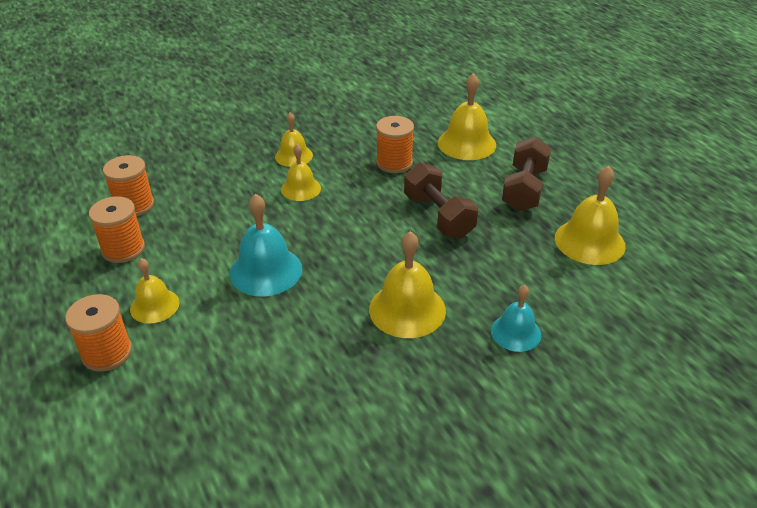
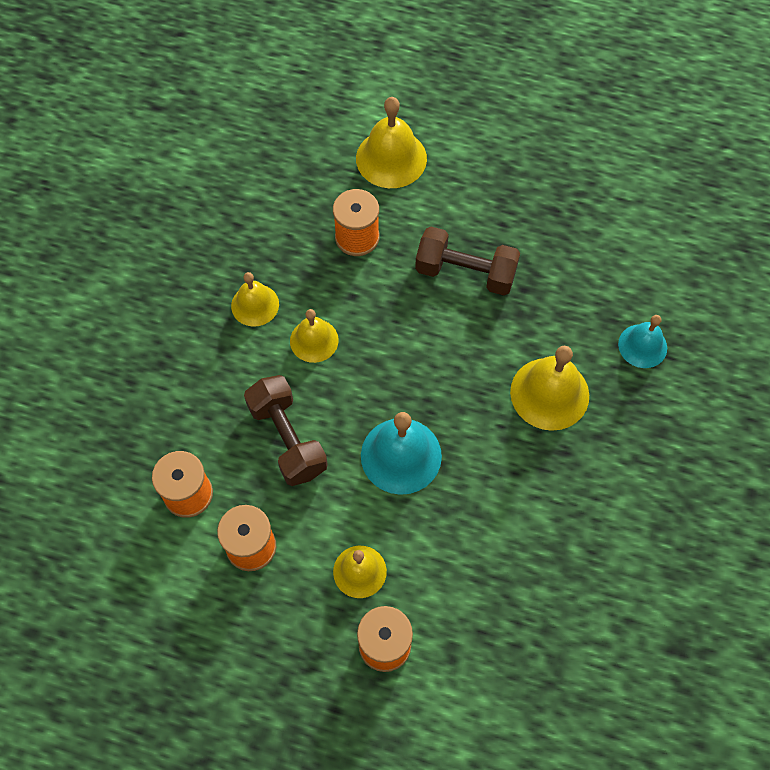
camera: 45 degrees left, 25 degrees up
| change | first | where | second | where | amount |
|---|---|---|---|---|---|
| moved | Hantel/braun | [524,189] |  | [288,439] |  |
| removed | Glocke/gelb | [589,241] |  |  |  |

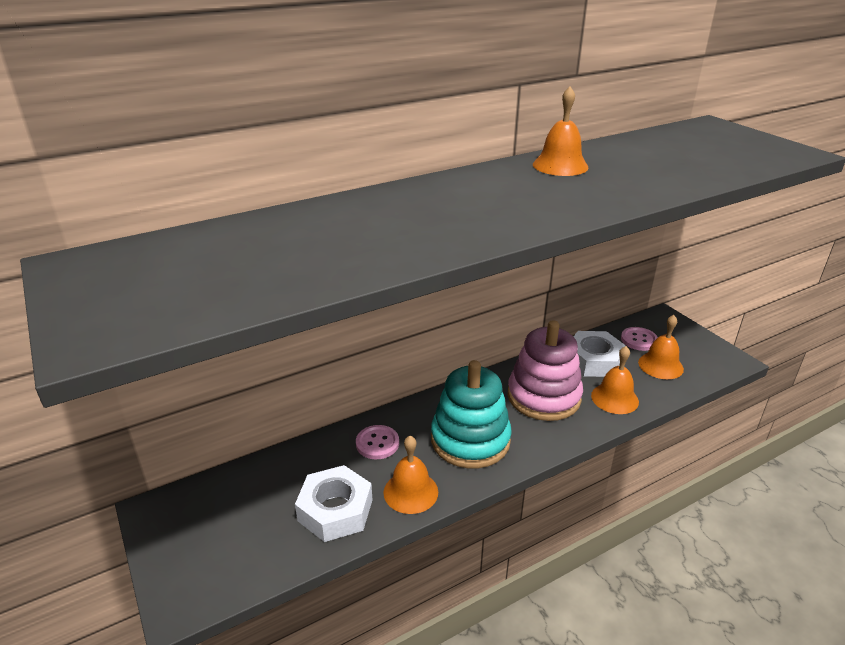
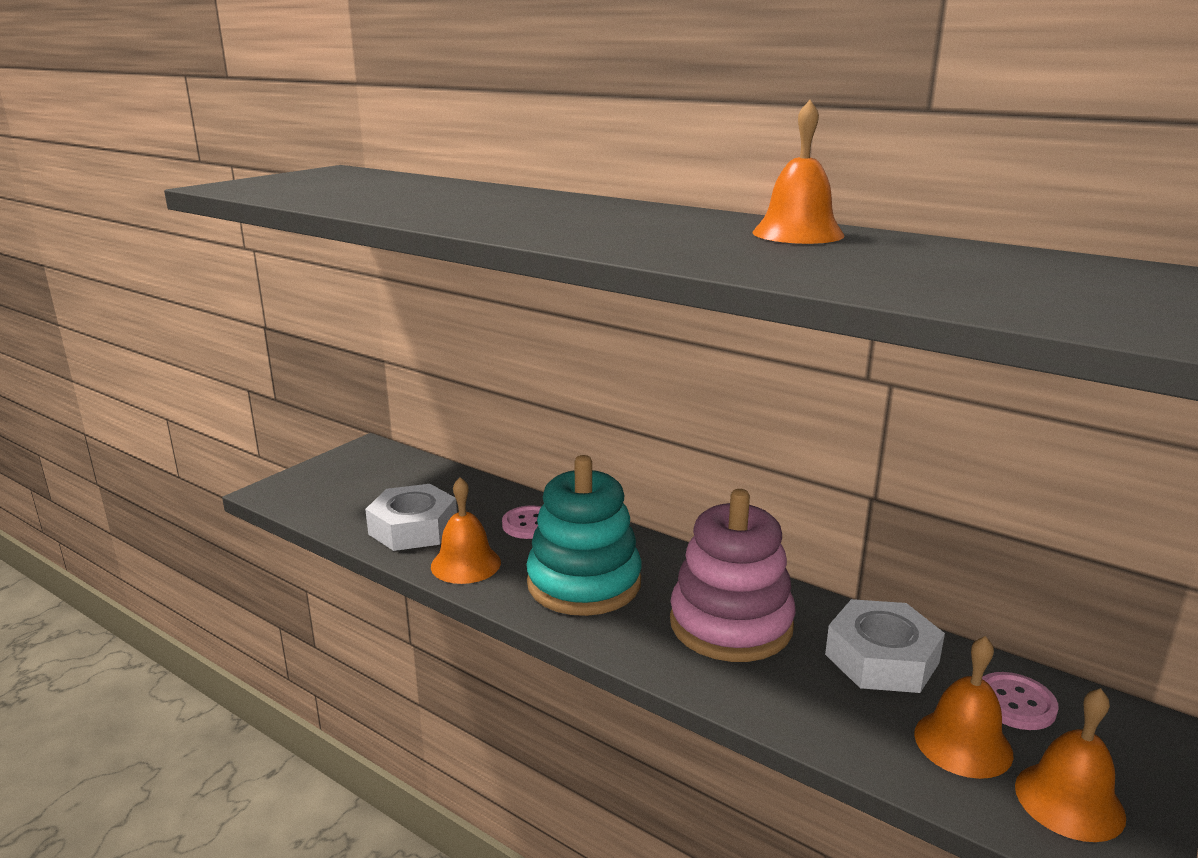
camera: 65 degrees right, 10 degrees down
| change | first | where | second | where | amount |
|---|---|---|---|---|---|
| moved | Glocke/orange | [614,398] |  | [1069,801] |  |

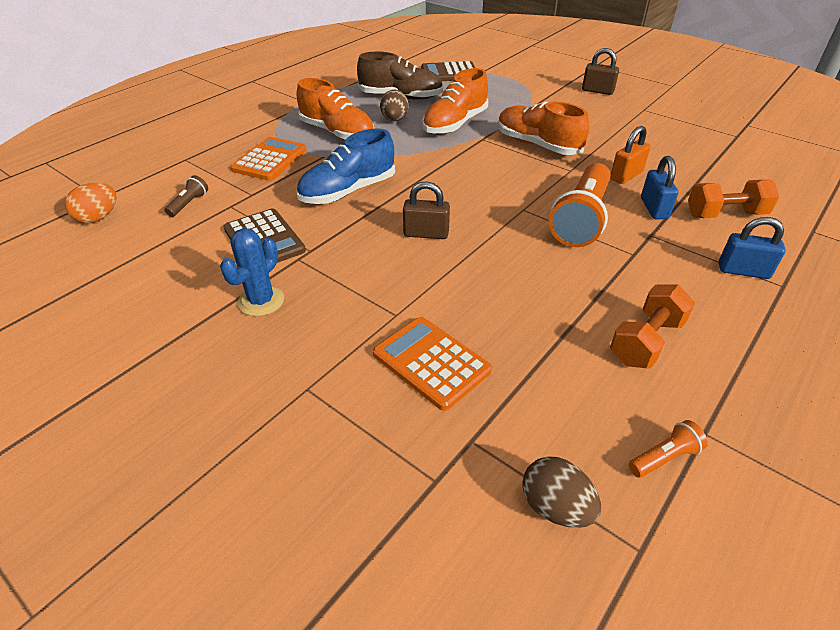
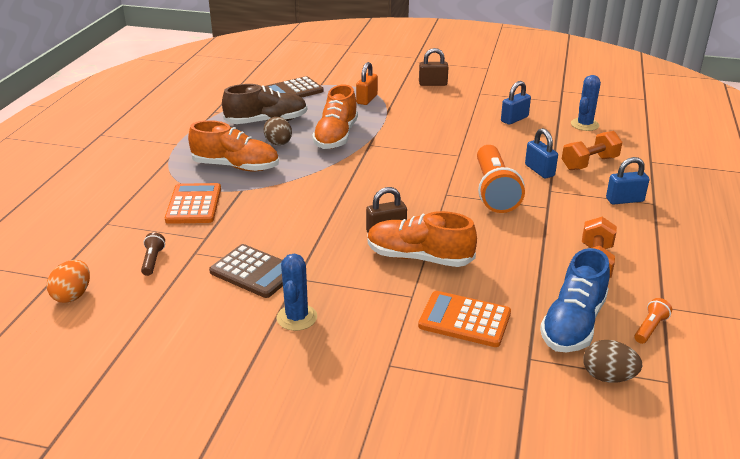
camera: 25 degrees left, 10 degrees down
| change | first | where | second | where | amount |
|---|---|---|---|---|---|
| moved | Schuh/blau | [348,191] |  | [573,323] |  |
| moved | Schuh/orange | [537,145] |  | [419,257] |  |
| moved | Vorhängeschloss/orange | [626,175] |  | [367,99] |  |
| added |  |  | Vorhängeschloss/blau | [514,119] |  |
| added |  |  | Kaktus/blau | [584,125] |  |

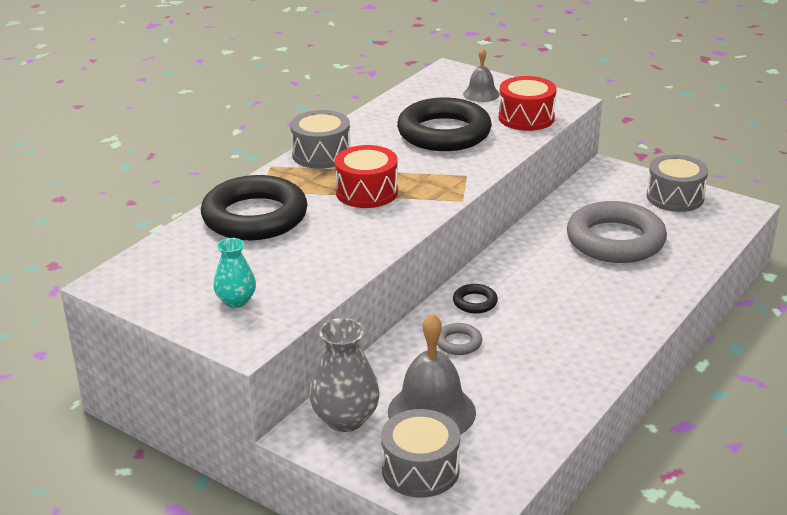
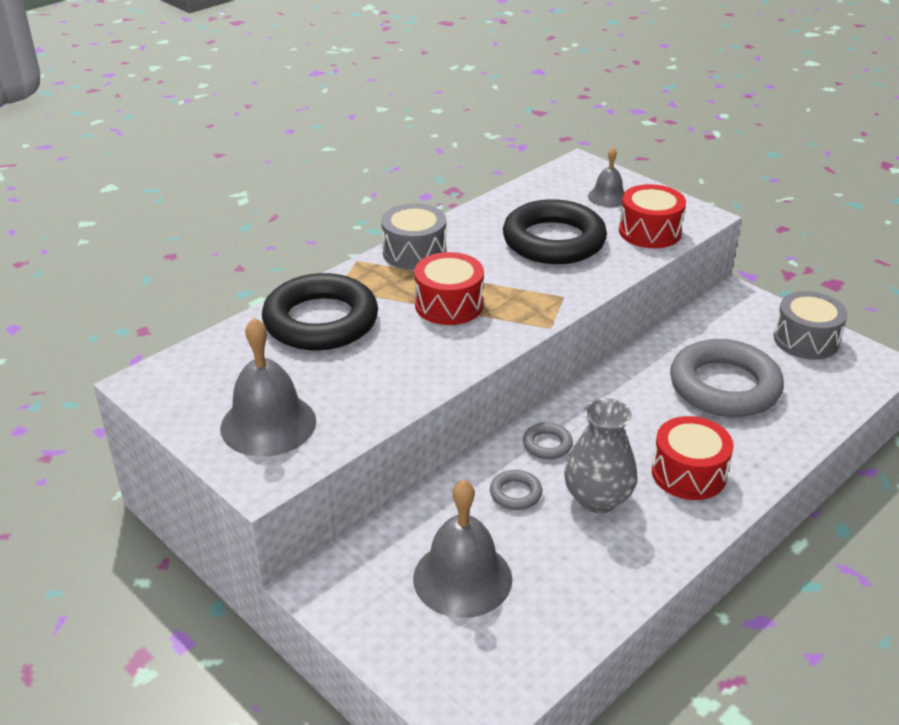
camera: 10 degrees right, 5 degrees up
| change | first | where | second | where | amount |
|---|---|---|---|---|---|
| replaced | Vase/türkis | [236,301] | Glocke/grau | [268,424] |  |
| moved | Vase/grau | [345,419] |  | [597,499] |  |
| removed | Trommel/grau | [420,470] |  |  |  |
| recoloured | Ring/schwarz | [475,302] | Ring/grau | [547,444] |  |
| added |  |  | Trommel/rot | [688,473] |  |

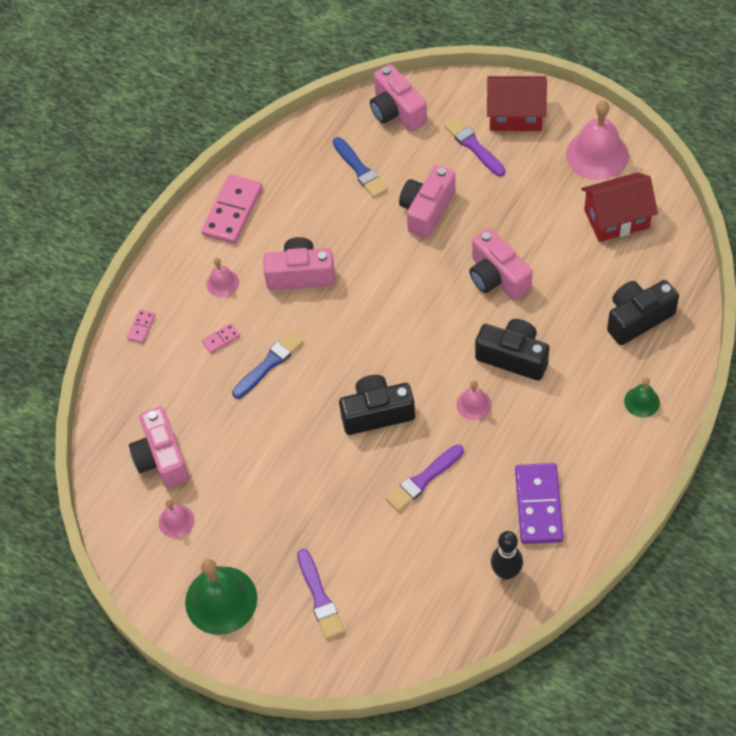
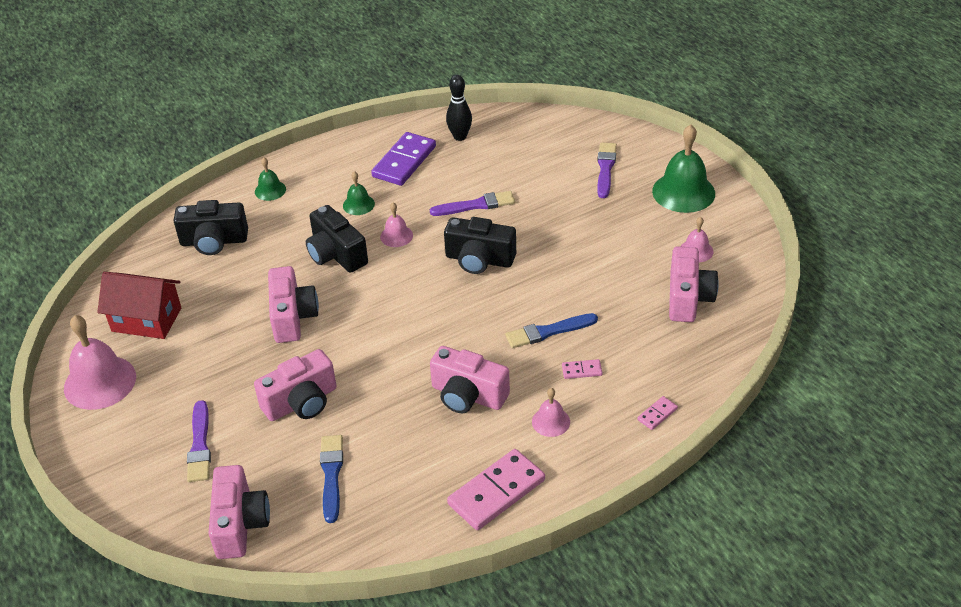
camera: 155 degrees left, 15 degrees down
| change | first | where | second | where | amount |
|---|---|---|---|---|---|
| removed | Haus/rot | [515,115] |  |  |  |
| added |  |  | Glocke/grün | [358,204] |  |

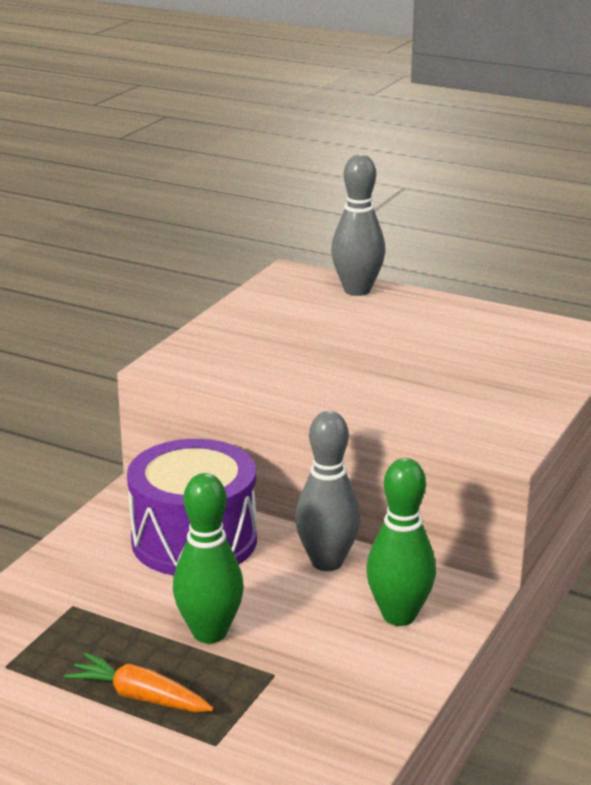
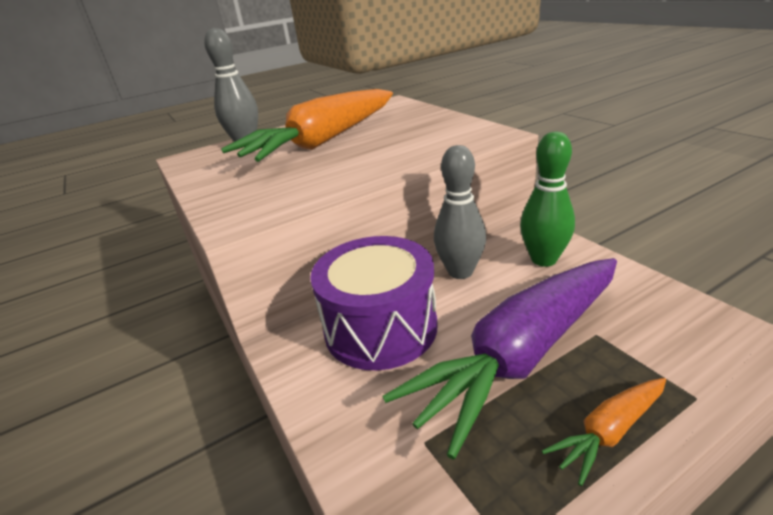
camera: 55 degrees left, 5 degrees up
| change | first | where | second | where | amount |
|---|---|---|---|---|---|
| replaced | Bowlingkegel/grün | [209,633] | Karotte/lila | [522,355] |  |
| added |  |  | Karotte/orange | [323,141] |  |

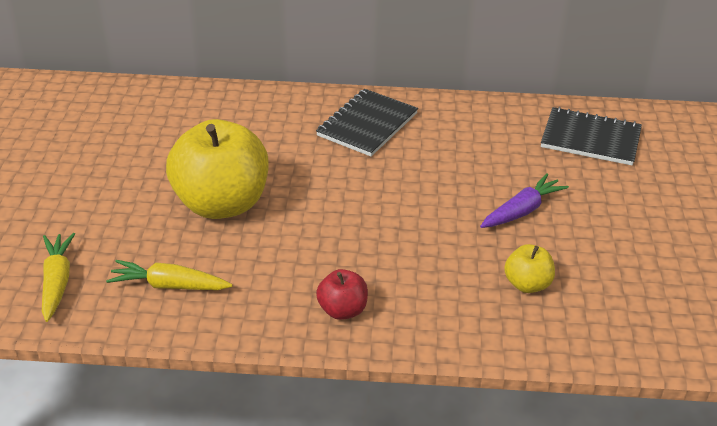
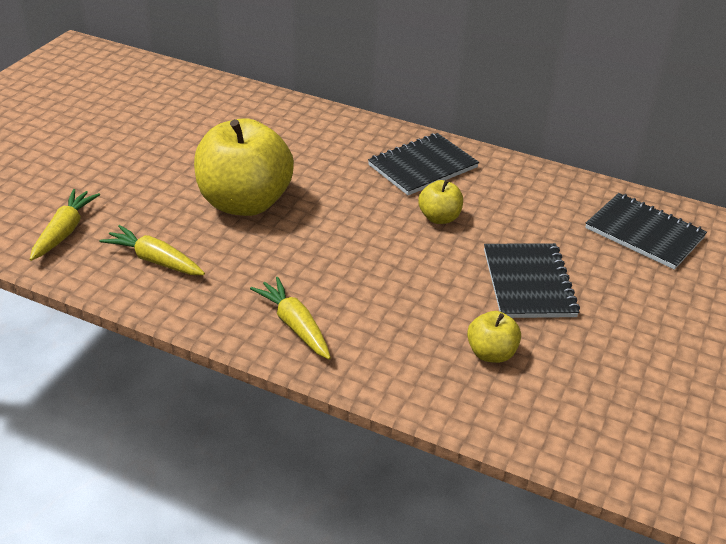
camera: 20 degrees right, 0 degrees up
| change | first | where | second | where | amount |
|---|---|---|---|---|---|
| replaced | Apfel/rot | [342,310] | Karotte/gelb | [295,325] |  |
| replaced | Karotte/lila | [522,211] | Notizbuch/schwarz | [528,283] |  |
| added |  |  | Apfel/gelb | [439,218] |  |

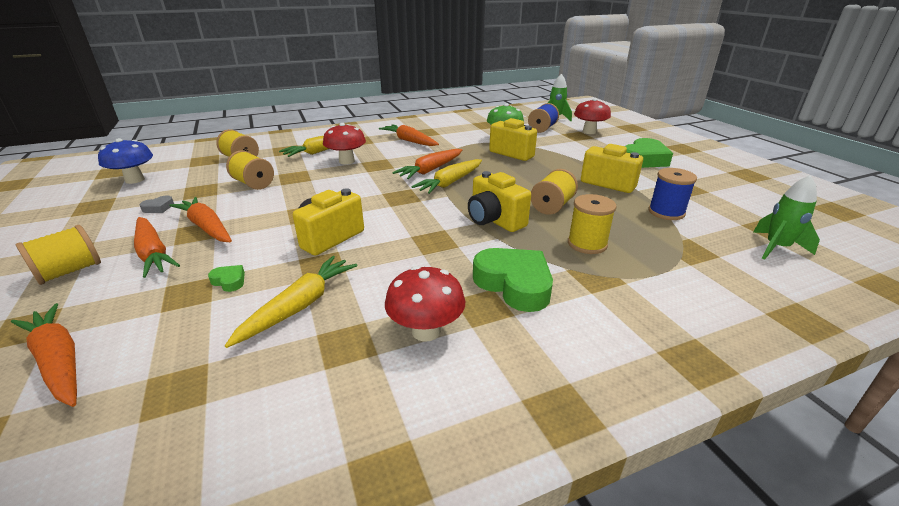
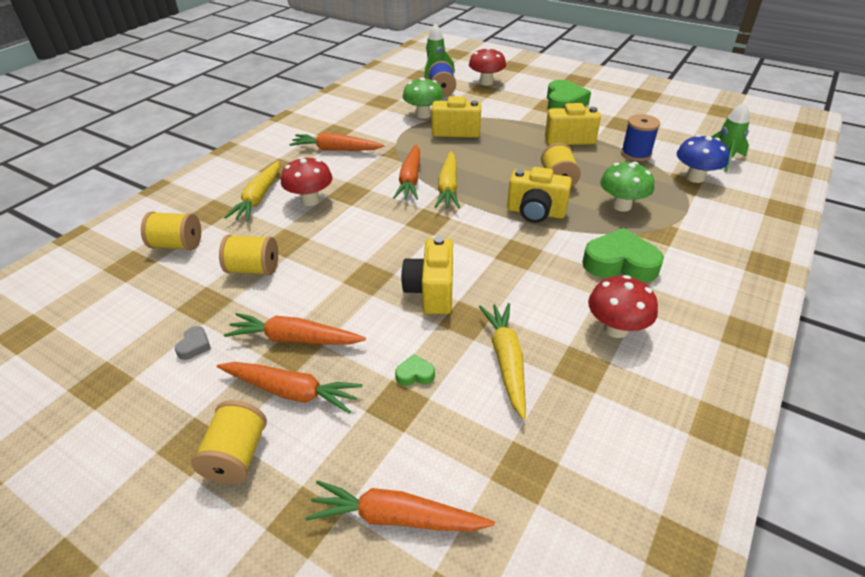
camera: 35 degrees left, 10 degrees up
| change | first | where | second | where | amount |
|---|---|---|---|---|---|
| moved | Pilz/blau | [135,180] |  | [695,178] |  |
| replaced | Garnrolle/gelb | [587,244] | Pilz/grün | [621,206] |  |

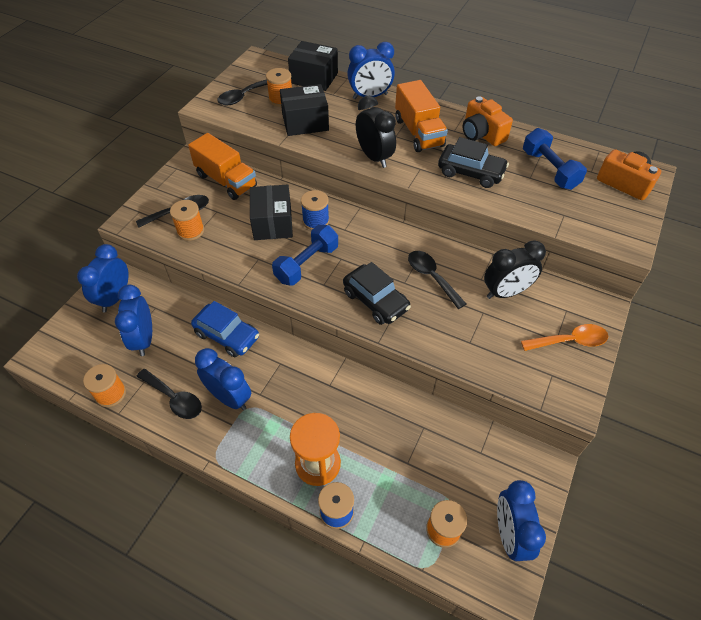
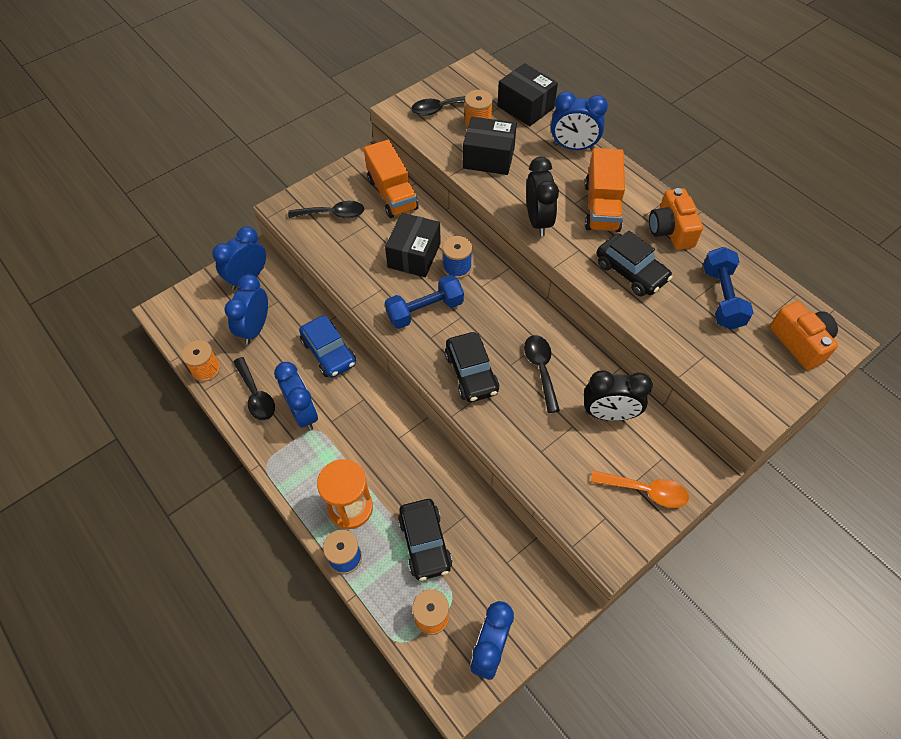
camera: 25 degrees right, 5 degrees up
| change | first | where | second | where | amount |
|---|---|---|---|---|---|
| removed | Garnrolle/orange | [190,231] |  |  |  |
| added |  |  | Auto/schwarz | [425,543] |  |

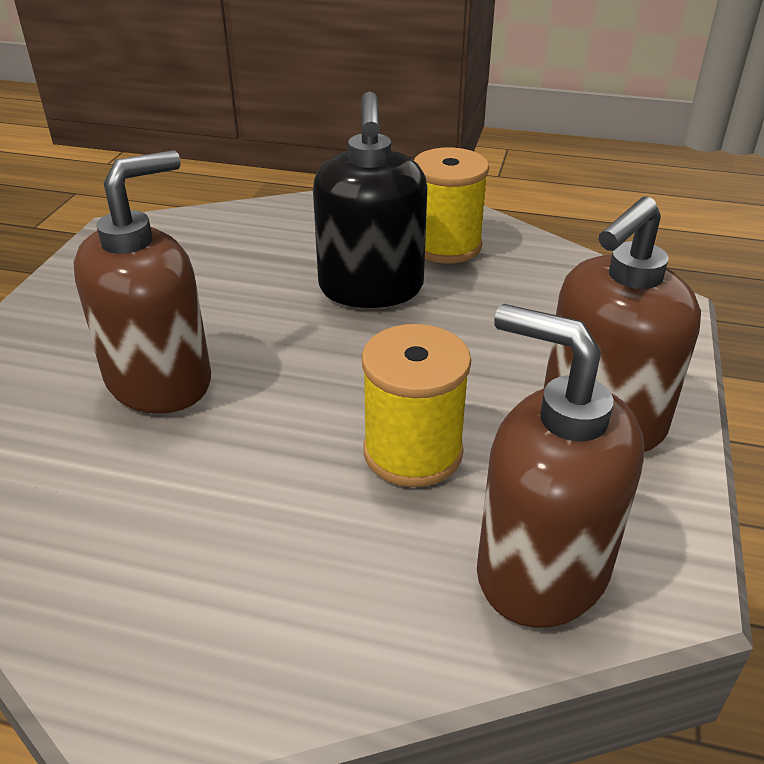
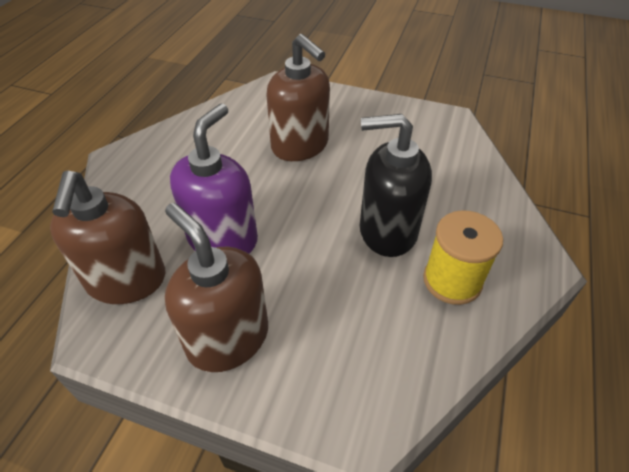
camera: 95 degrees right, 10 degrees up
| change | first | where | second | where | amount |
|---|---|---|---|---|---|
| replaced | Garnrolle/gelb | [413,452] | Seifenspender/lila | [223,238] |  |
| turned | Seifenspender/braun | [541,569] |  | [126,280] | 135 degrees clockwise |

